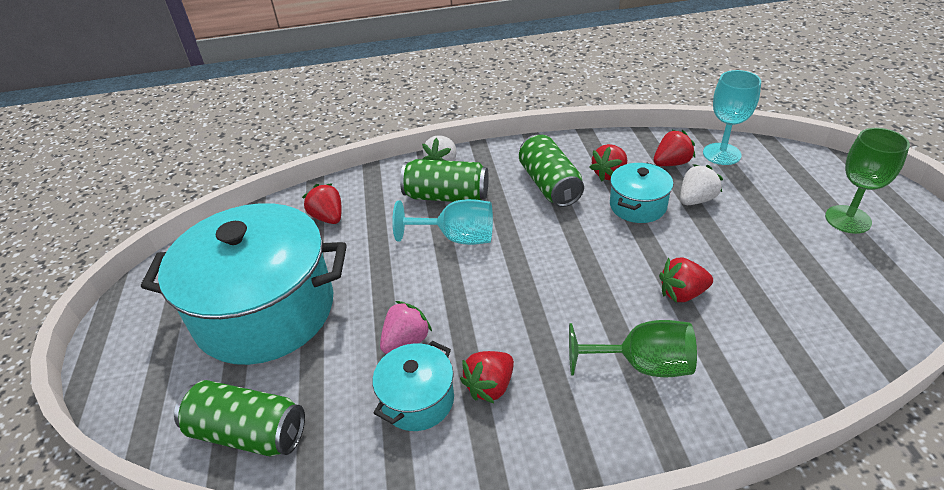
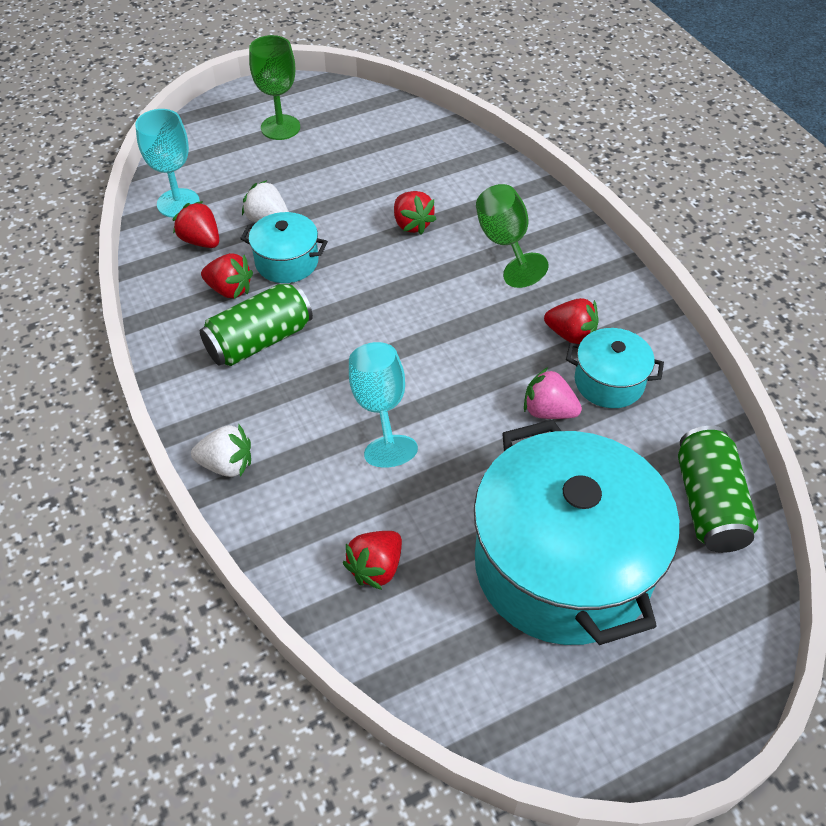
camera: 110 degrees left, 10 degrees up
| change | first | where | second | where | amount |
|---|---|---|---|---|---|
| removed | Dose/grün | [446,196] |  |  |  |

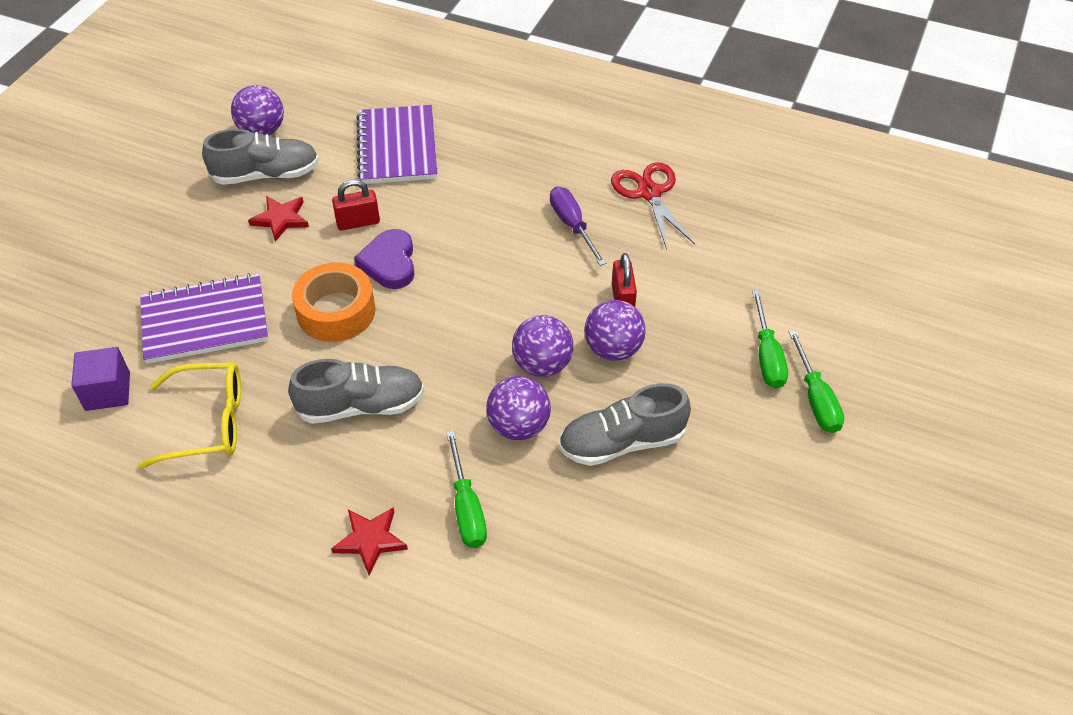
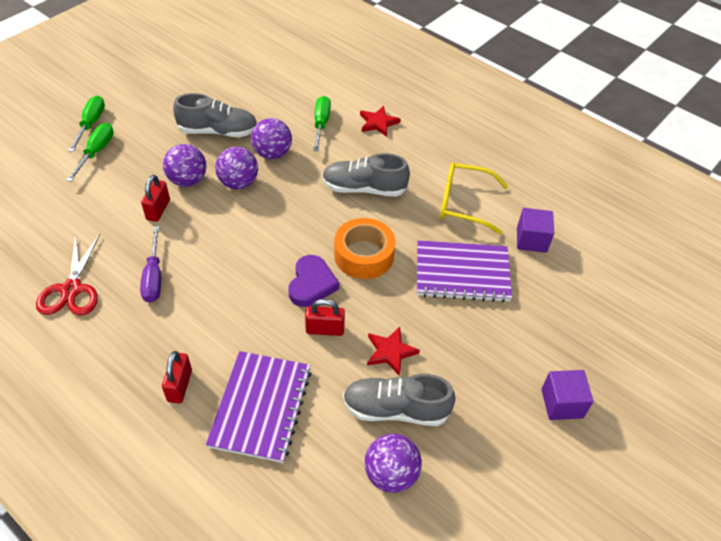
camera: 165 degrees left, 0 degrees up
| change | first | where | second | where | amount |
|---|---|---|---|---|---|
| added |  |  | Vorhängeschloss/rot | [179,386] |  |
| added |  |  | Kubus/lila | [562,403] |  |

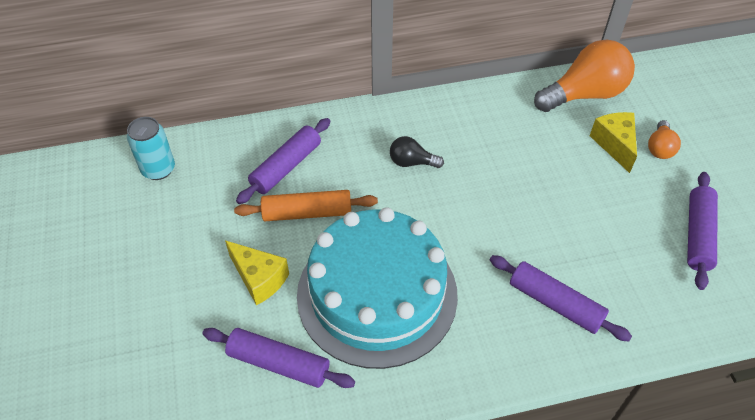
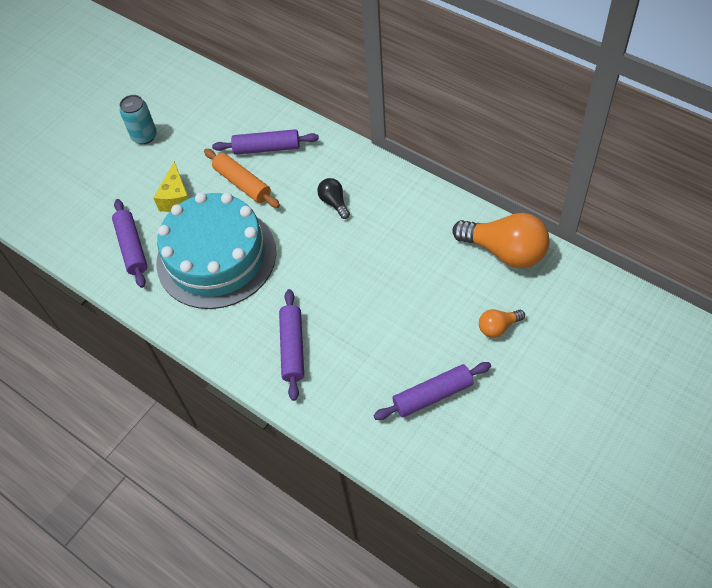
camera: 55 degrees right, 5 degrees up
| change | first | where | second | where | amount |
|---|---|---|---|---|---|
| moved | Dose/türkis | [158,169] |  | [144,136] |  |
| removed | Käse/gelb | [614,145] |  |  |  |

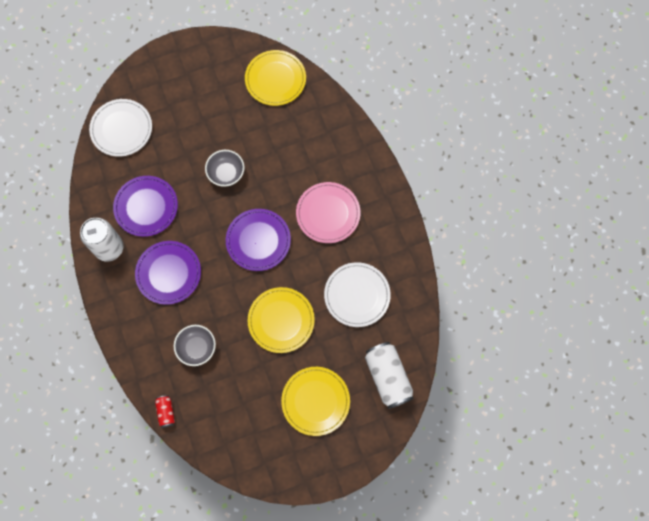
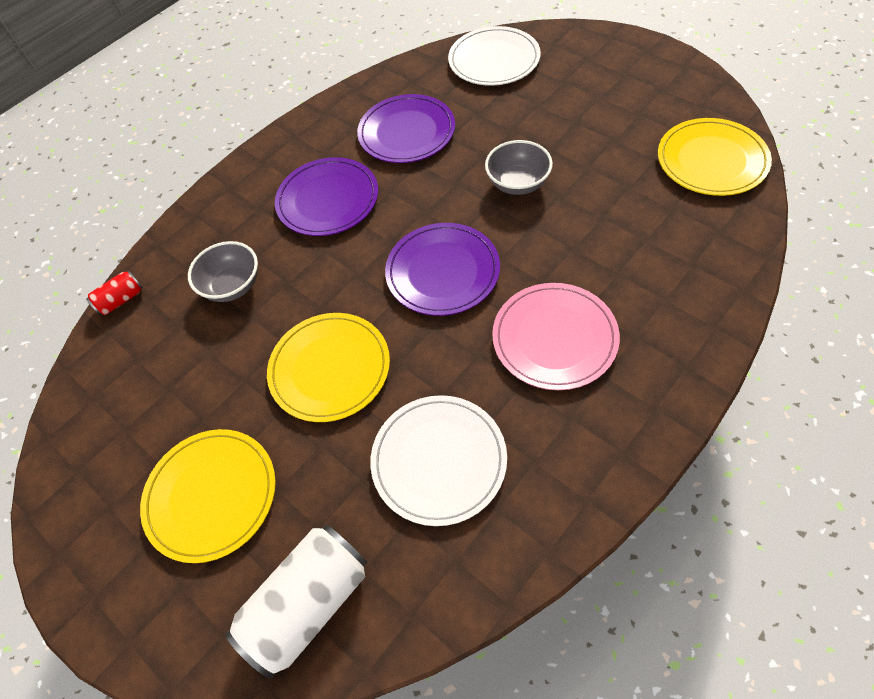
camera: 70 degrees right, 15 degrees down
| change | first | where | second | where | amount |
|---|---|---|---|---|---|
| removed | Dose/weiß | [109,248] |  |  |  |

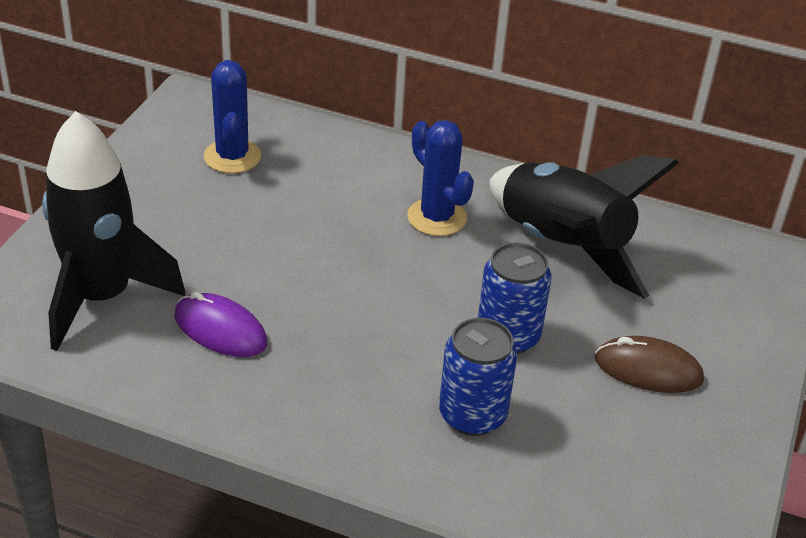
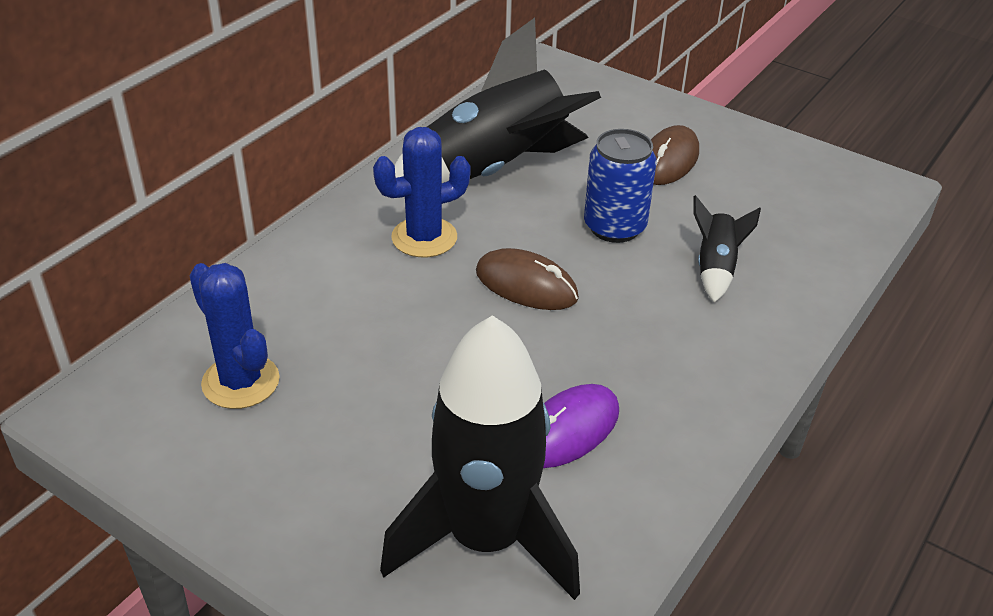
camera: 75 degrees left, 0 degrees up
| change | first | where | second | where | amount |
|---|---|---|---|---|---|
| turned | Kaktus/blau | [232,156] |  | [240,382] | 45 degrees clockwise |
| replaced | Dose/blau | [472,415] | Rakete/schwarz | [715,268] |  |
| added |  |  | Computermaus/braun | [526,285] |  |

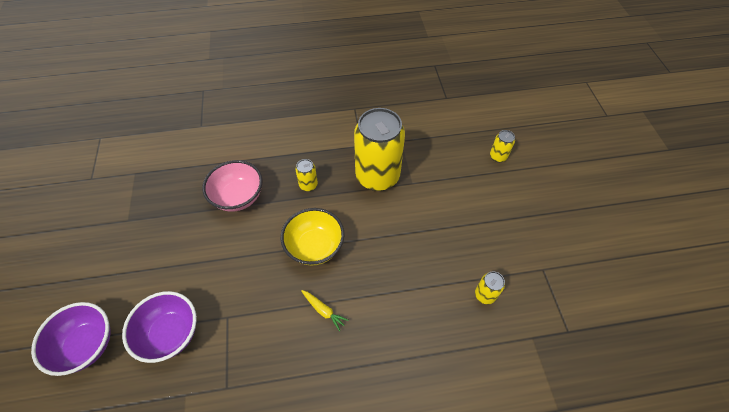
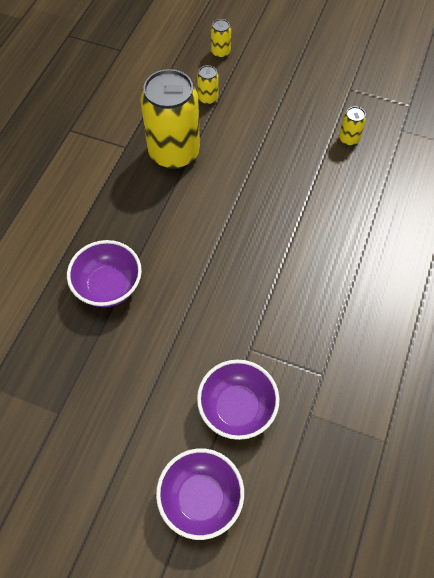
camera: 60 degrees left, 5 degrees up
| change | first | where | second | where | amount |
|---|---|---|---|---|---|
| recoloured | Schüssel/rosa | [238,197] | Schüssel/lila | [108,286] |  |
| removed | Schüssel/gelb | [315,247] |  |  |  |
| moved | Dose/gelb | [308,185] |  | [208,98] |  |
| removed | Karotte/gelb | [324,311] |  |  |  |

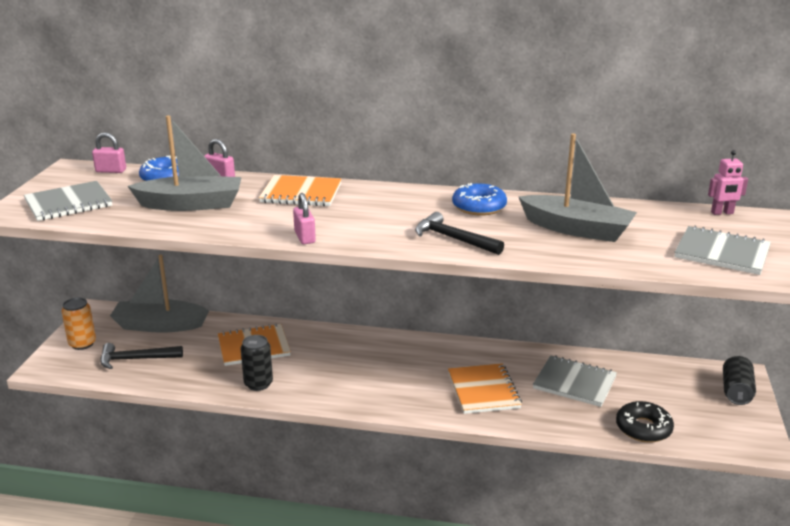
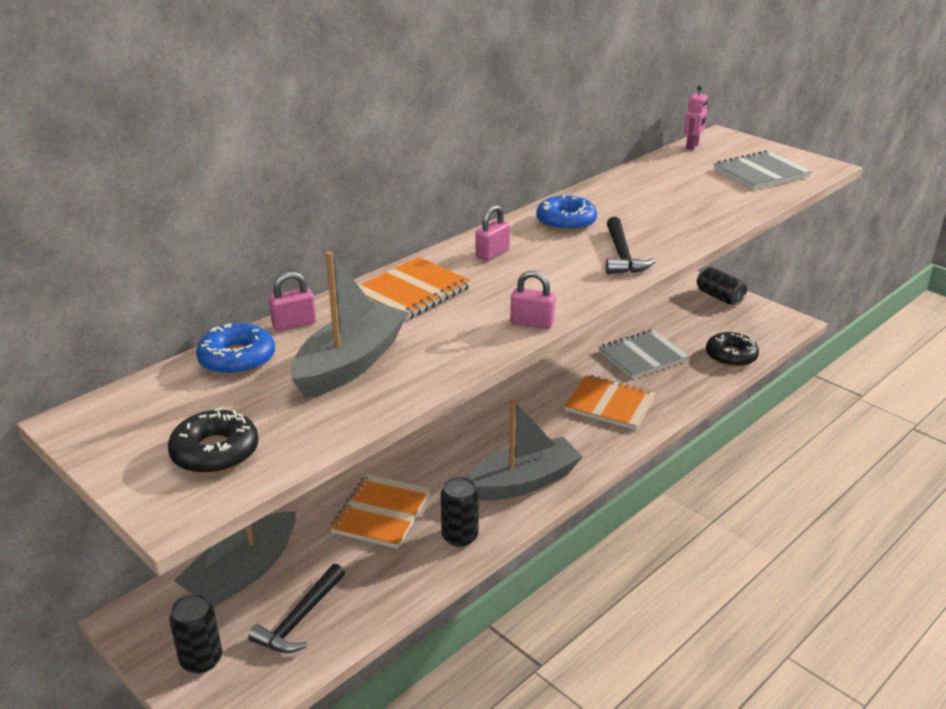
camera: 55 degrees left, 5 degrees up
| change | first | where | second | where | amount |
|---|---|---|---|---|---|
| replaced | Notizbuch/grau | [68,203] | Donut/schwarz | [215,452] |  |
| recoloured | Dose/orange | [82,344] | Dose/schwarz | [201,660] |  |
| moved | Vorhängeschloss/rosa | [111,171] |  | [492,253] |  |
| turned | Hammer/schwarz | [453,239] |  | [622,255] | 75 degrees counterclockwise |
| moved | Boot/grau | [577,229] |  | [523,482] |  |

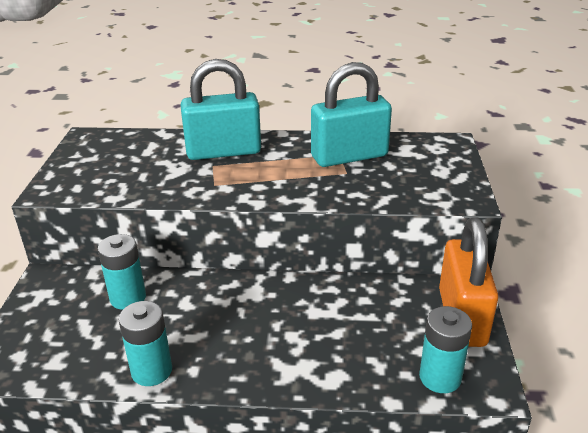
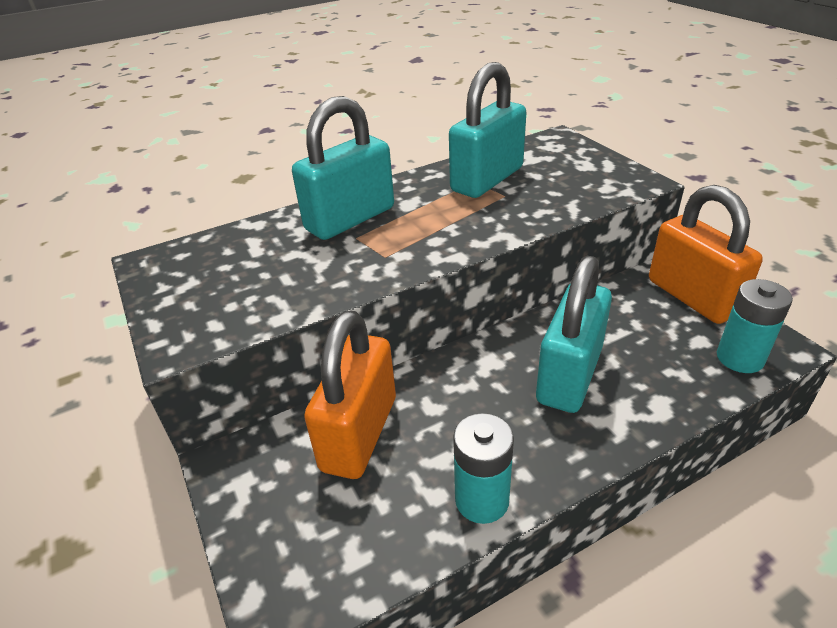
camera: 30 degrees left, 5 degrees up
| change | first | where | second | where | amount |
|---|---|---|---|---|---|
| replaced | Batterie/türkis | [128,298] | Vorhängeschloss/orange | [359,433] |  |
| added |  |  | Vorhängeschloss/türkis | [569,375] |  |

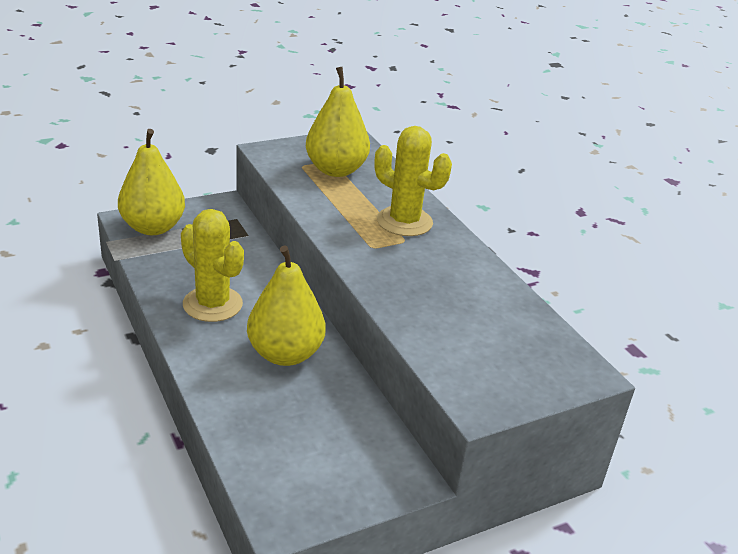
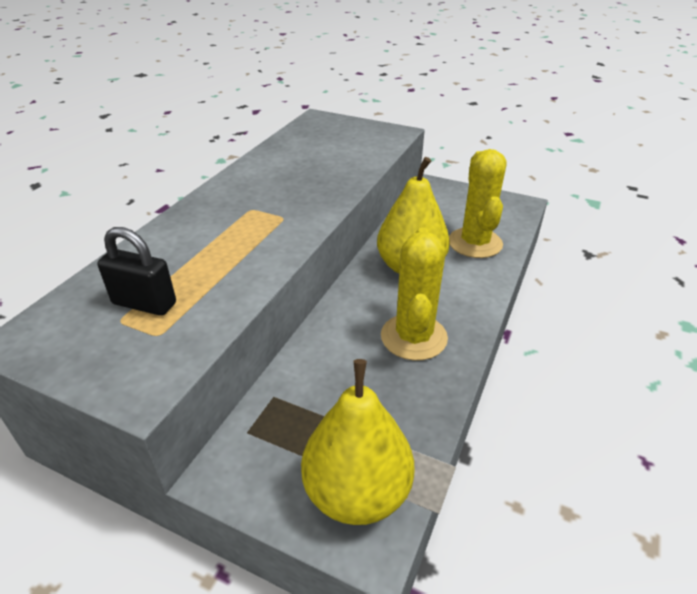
camera: 125 degrees left, 5 degrees up
| change | first | where | second | where | amount |
|---|---|---|---|---|---|
| replaced | Birne/gelb | [336,170] | Vorhängeschloss/schwarz | [144,303] |  |
| moved | Kaktus/gelb | [404,222] |  | [475,243] |  |

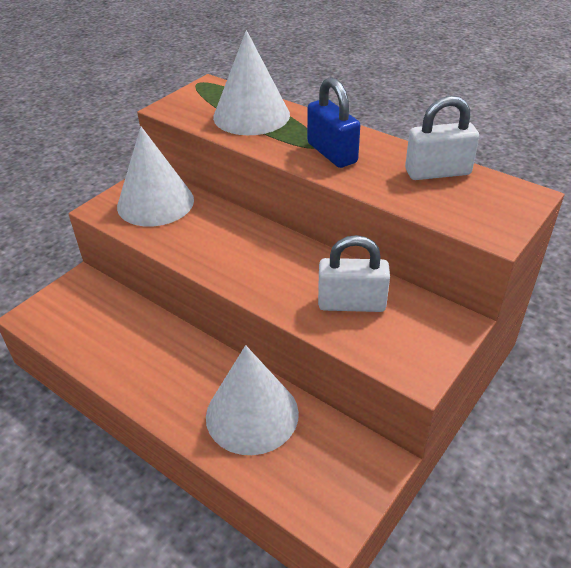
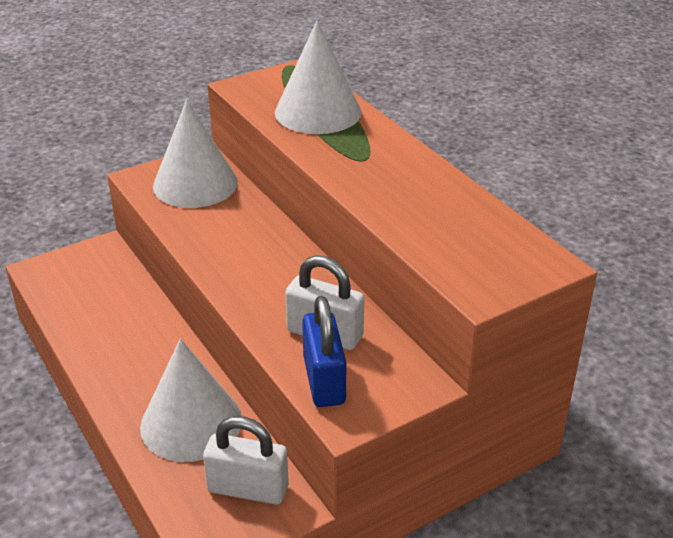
camera: 20 degrees right, 5 degrees down
| change | first | where | second | where | amount |
|---|---|---|---|---|---|
| moved | Vorhängeschloss/blau | [332,153] |  | [324,380] |  |
| moved | Vorhängeschloss/weiß | [437,172] |  | [248,488] |  |

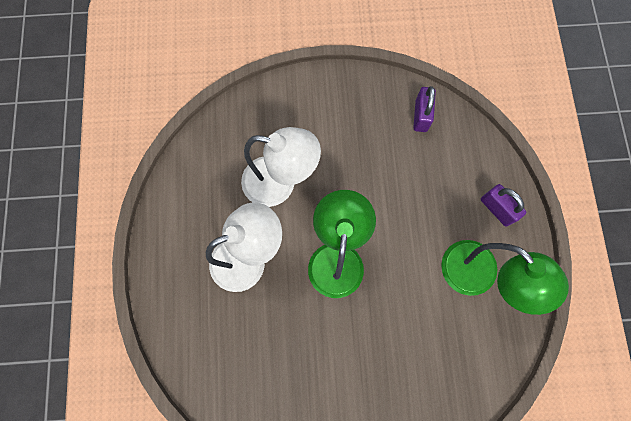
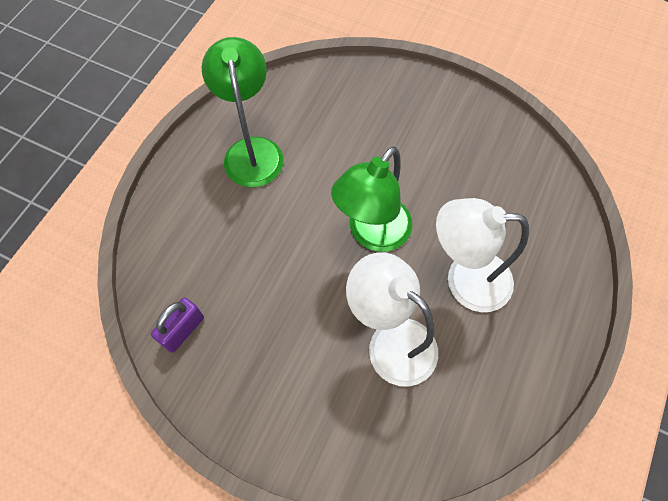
camera: 150 degrees left, 10 degrees down
| change | first | where | second | where | amount |
|---|---|---|---|---|---|
| removed | Vorhängeschloss/lila | [497,209] |  |  |  |

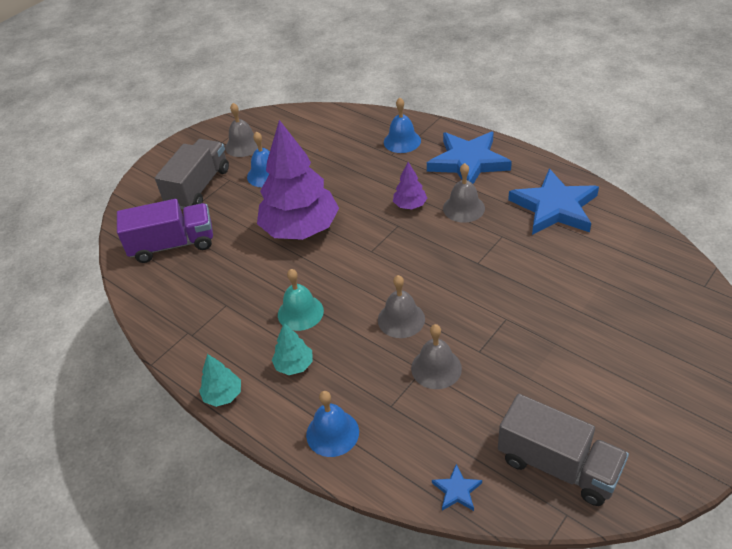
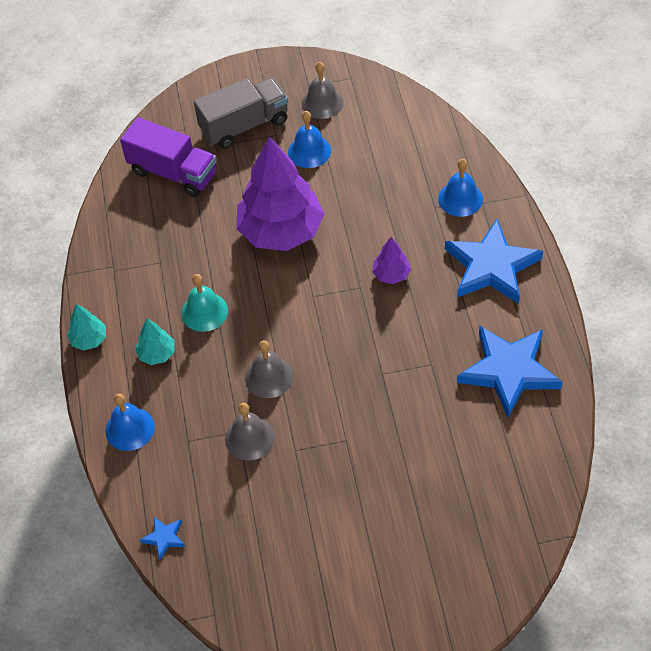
camera: 40 degrees right, 10 degrees up
| change | first | where | second | where | amount |
|---|---|---|---|---|---|
| removed | Glocke/grau | [463,208] |  |  |  |
| removed | Lastwagen/grau | [558,465] |  |  |  |

